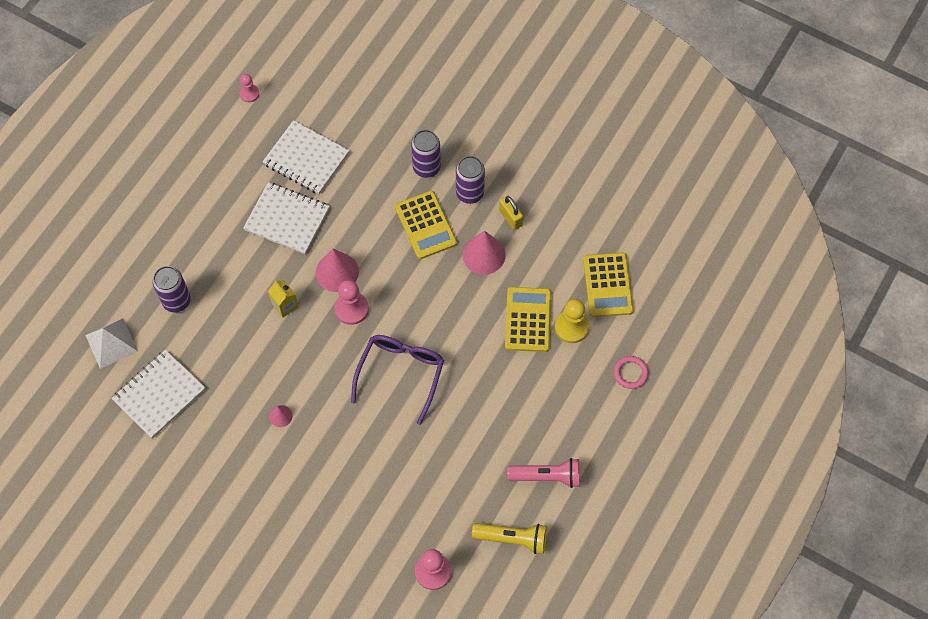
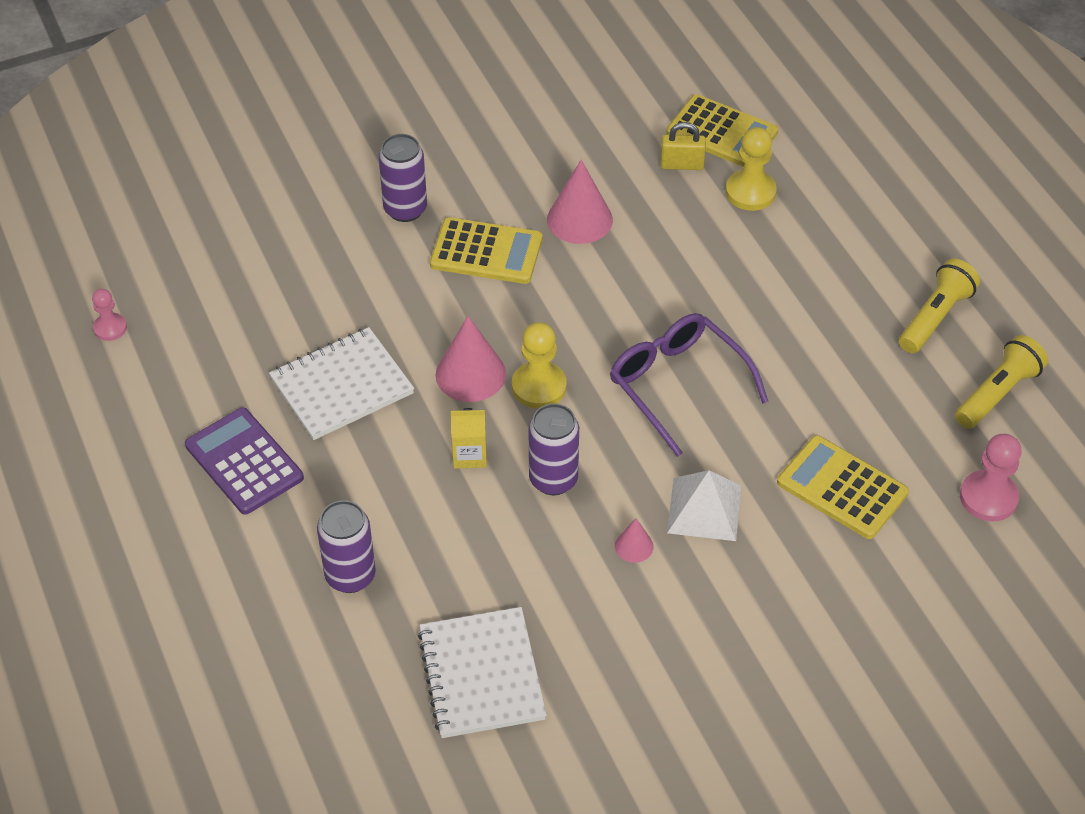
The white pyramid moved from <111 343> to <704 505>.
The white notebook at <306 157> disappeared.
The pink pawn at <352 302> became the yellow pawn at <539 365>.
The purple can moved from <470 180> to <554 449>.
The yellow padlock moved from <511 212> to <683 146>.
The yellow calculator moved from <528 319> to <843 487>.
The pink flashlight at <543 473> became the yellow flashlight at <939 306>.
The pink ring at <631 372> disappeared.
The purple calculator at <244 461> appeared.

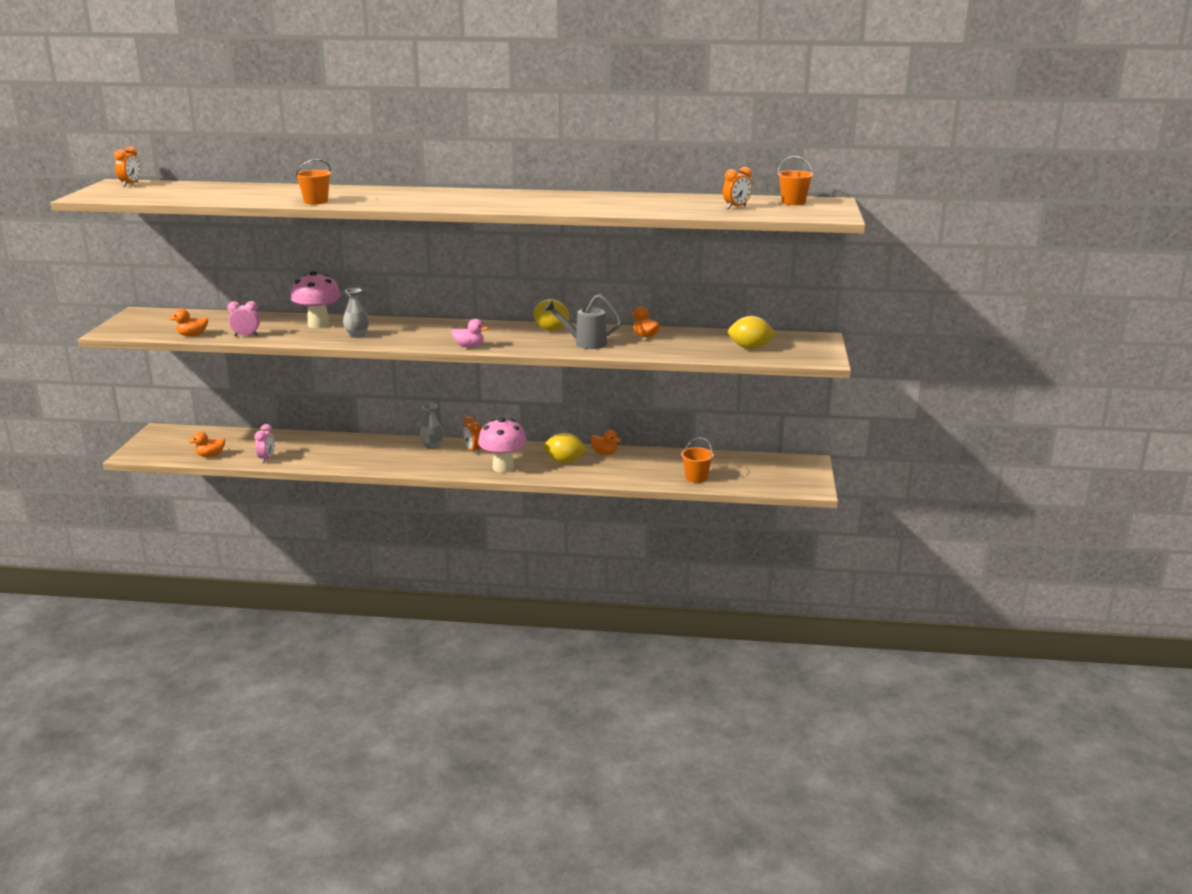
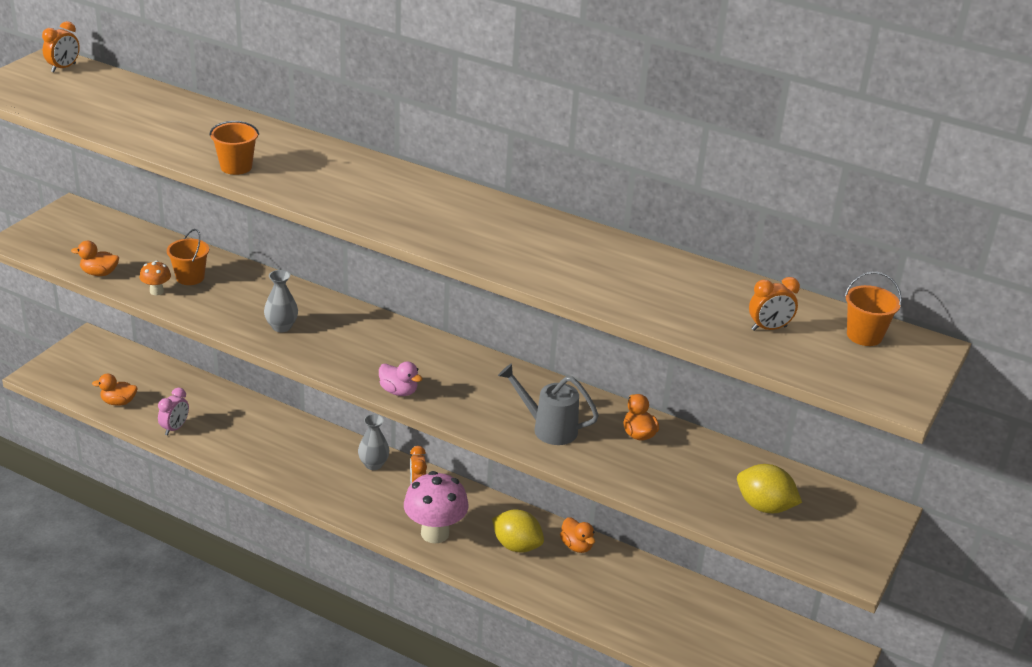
The pink clock at <244 318> was replaced by the orange mushroom at <155 278>.
The pink mushroom at <316 299> disappeared.
The yellow lemon at <552 315> disappeared.
The orange bucket moved from <697 460> to <188 257>.

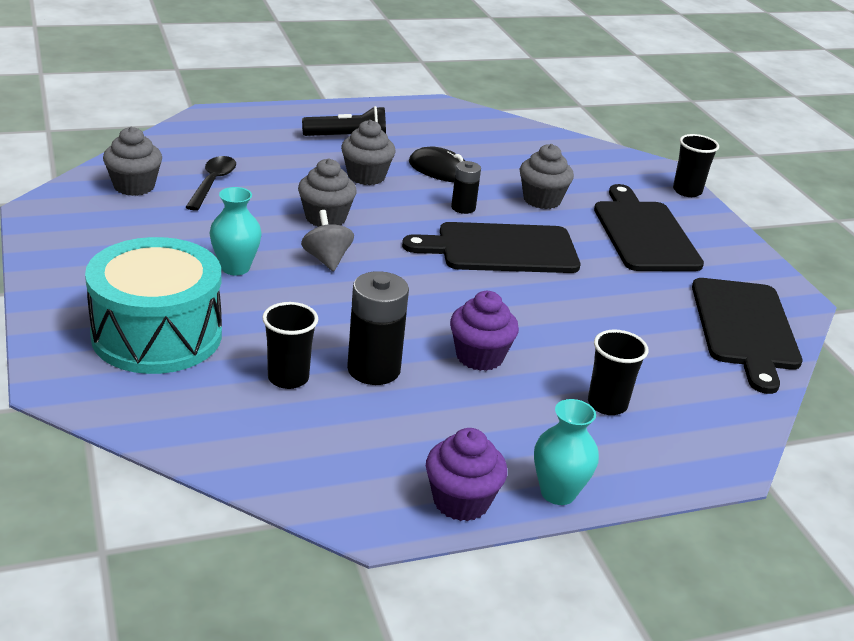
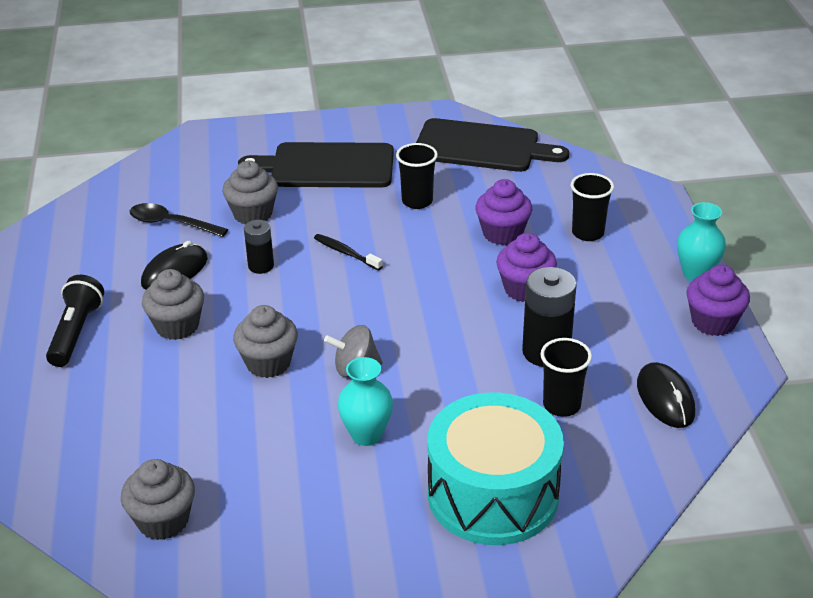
The black spoon moved from <211 183> to <179 220>.
The black cutting board at <491 247> was replaced by the black toothbrush at <348 252>.
The black cup moved from <696 165> to <417 176>.
The purple cupcake at <503 212> appeared.
The black mouse at <666 395> appeared.

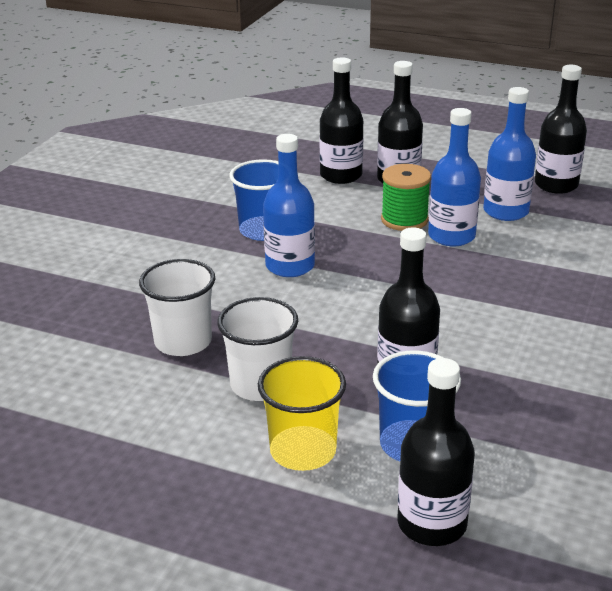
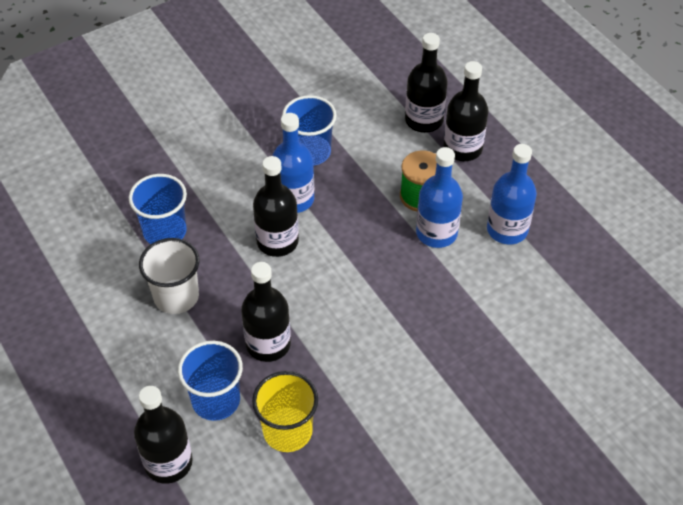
The white cup at <177 307> became the blue cup at <158 209>.
The yellow cup moved from <302 413> to <285 411>.
The black bottle moved from <561 129> to <276 206>.

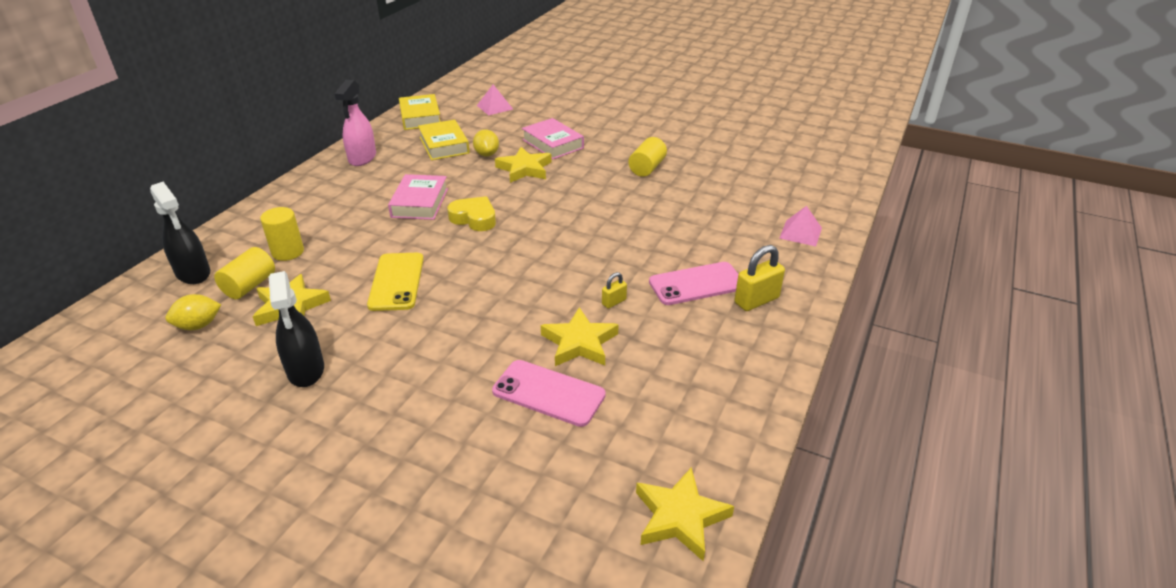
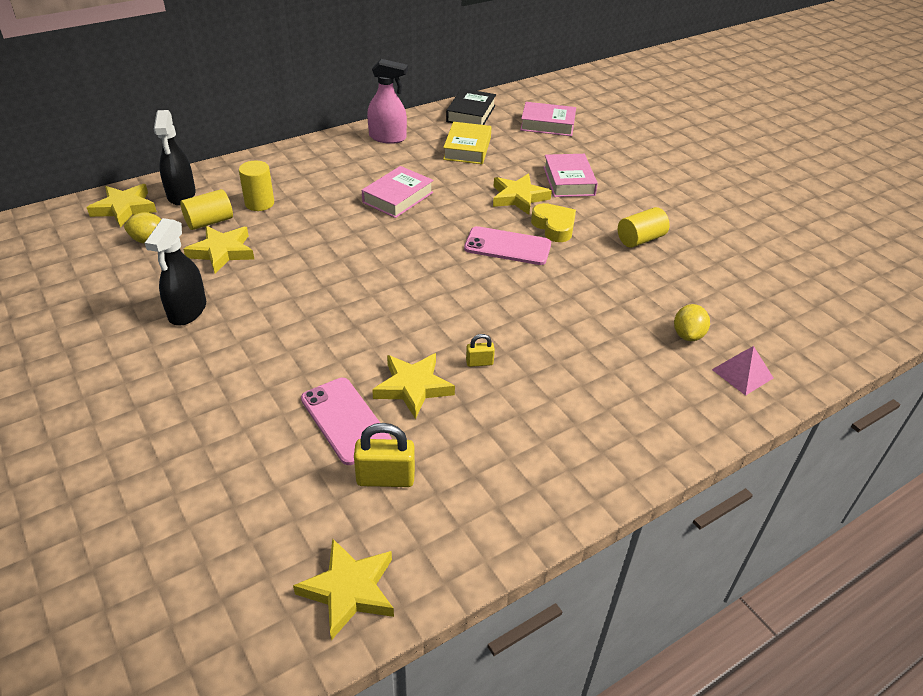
The pink spray bottle at <355 123> turned 120 degrees counterclockwise.
The yellow phone at <395 282> disappeared.
The yellow book at <419 112> became the black book at <471 107>.
The yellow heart moved from <471 213> to <553 222>.
The yellow lemon moved from <486 142> to <692 322>.
The pink pyramid at <495 100> was replaced by the pink book at <548 119>.
The pink phone moved from <693 283> to <507 245>.
The yellow padlock moved from <760 278> to <384 455>.
The yellow star at <122 205> appeared.

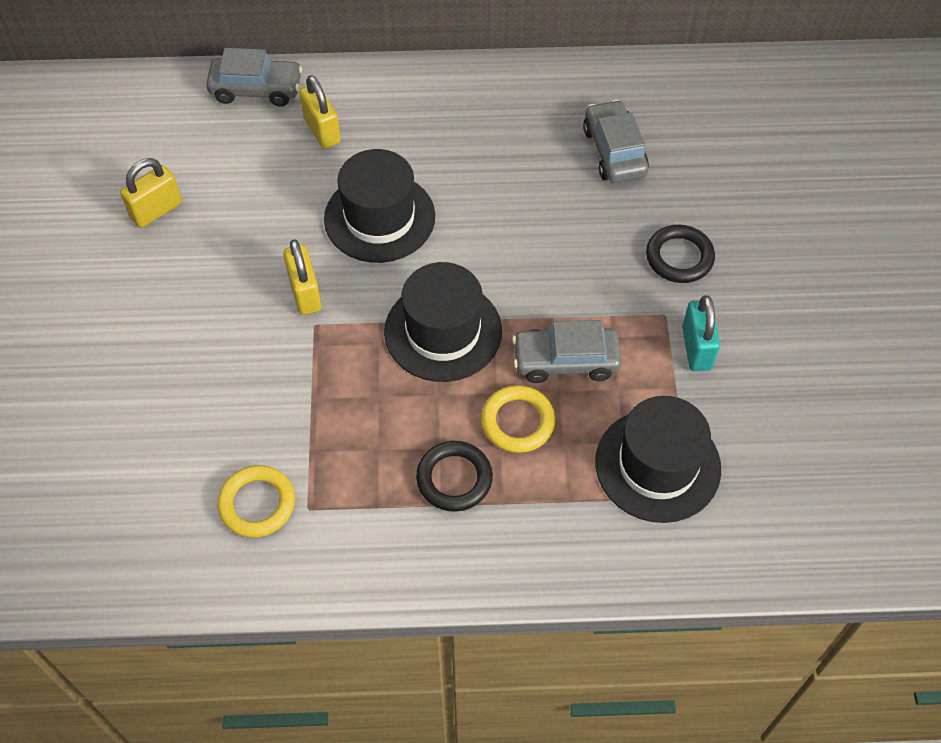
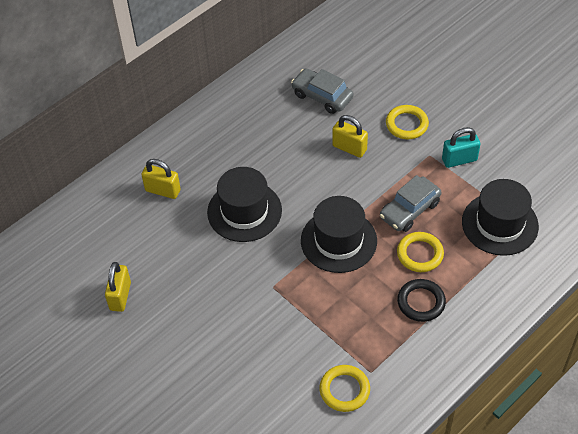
The grey car at <254 77> disappeared.
The yellow padlock moved from <302 277> to <350 136>.
The black ring at <680 254> became the yellow ring at <407 122>.
The turquoise padlock at <701 333> turned 60 degrees counterclockwise.

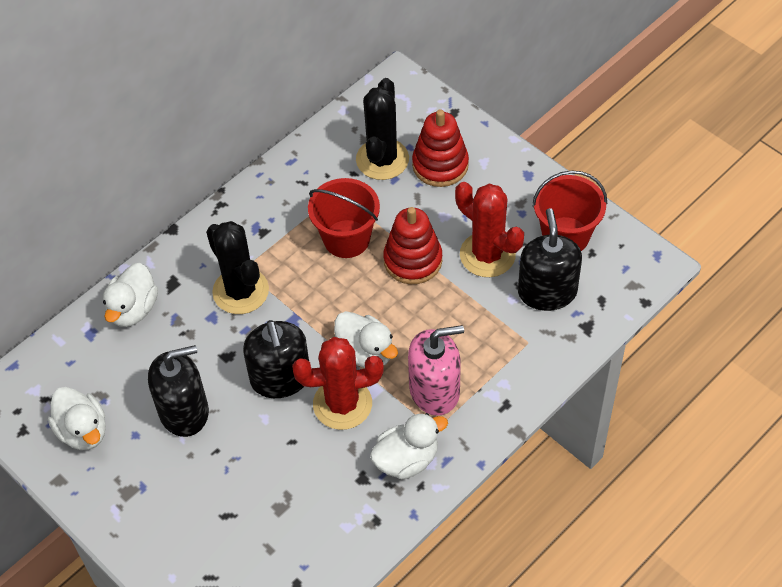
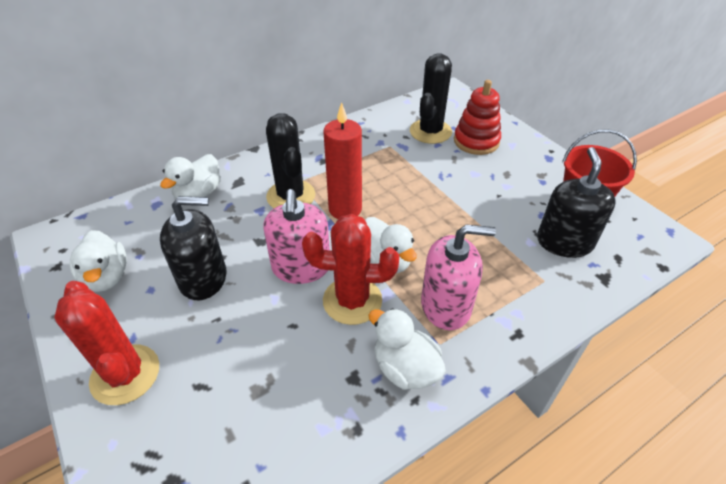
The black soap dispenser at <276 359> became the pink soap dispenser at <296 236>.
The red bucket at <344 218> disappeared.
The white duck at <409 446> turned 120 degrees counterclockwise.
The red stacking toy at <412 245> disappeared.
The red cactus moved from <489 229> to <106 343>.
The red candle at <342 160> appeared.

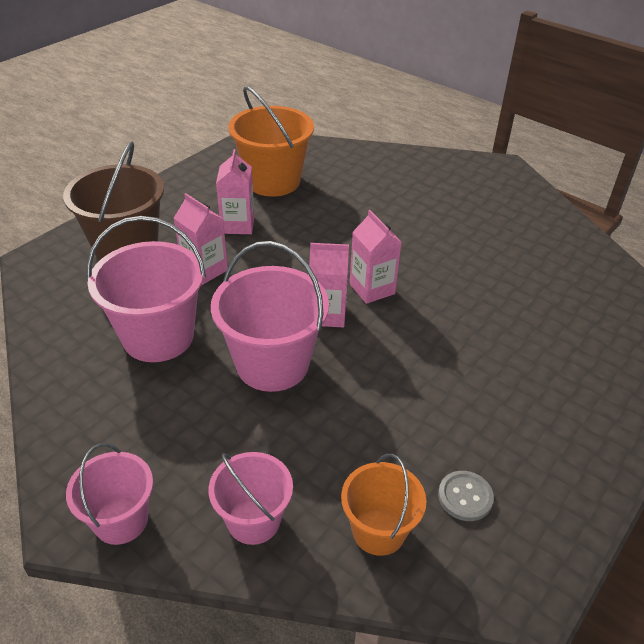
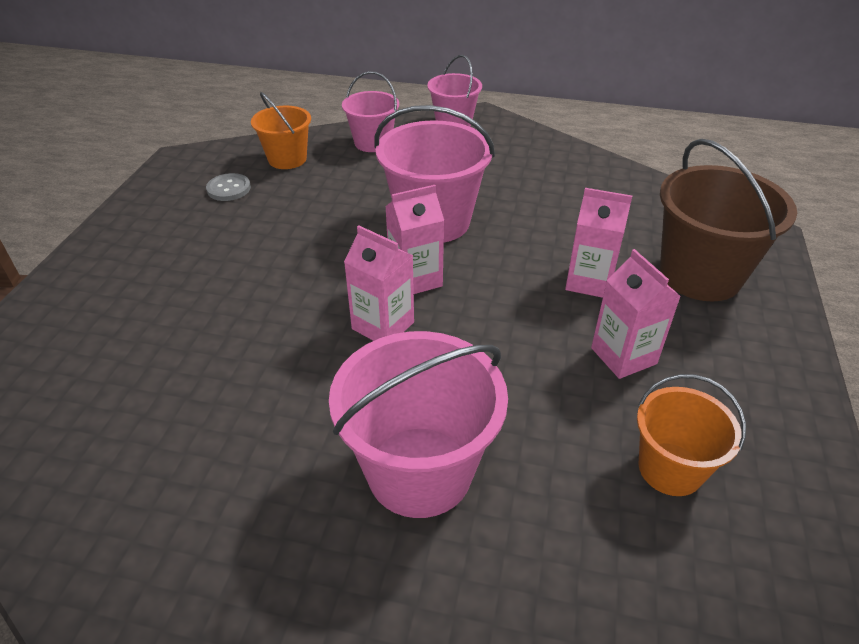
The pink bucket moved from <146 289> to <418 424>.
The orange bucket at <271 141> changed to 0.60 times the size.

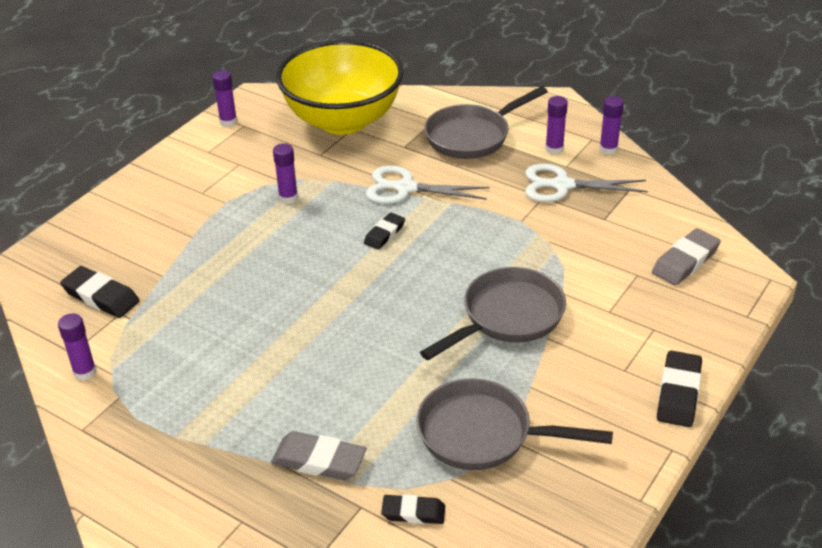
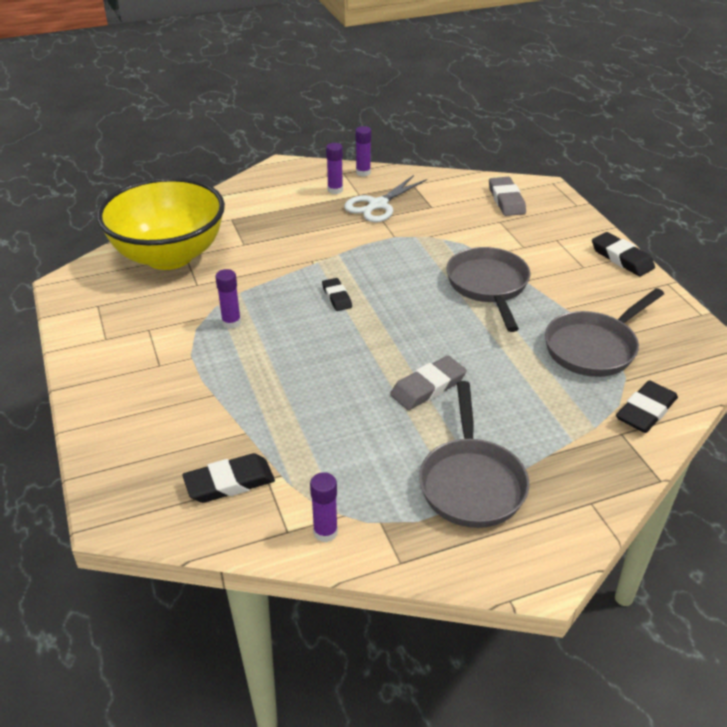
The purple glue stick at <224 98> disappeared.
The grey eraser moved from <318 455> to <428 383>.
The white scissors at <427 184> disappeared.
The black eraser at <413 509> changed to 1.53 times the size.
The grey pan moved from <486 122> to <474 454>.

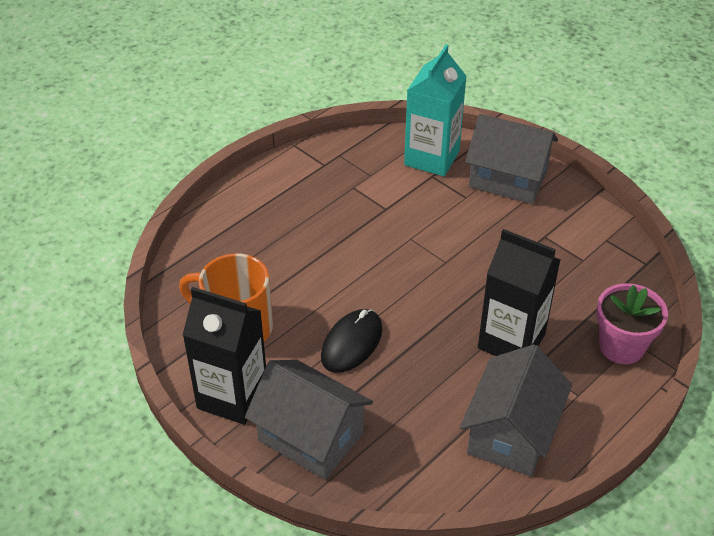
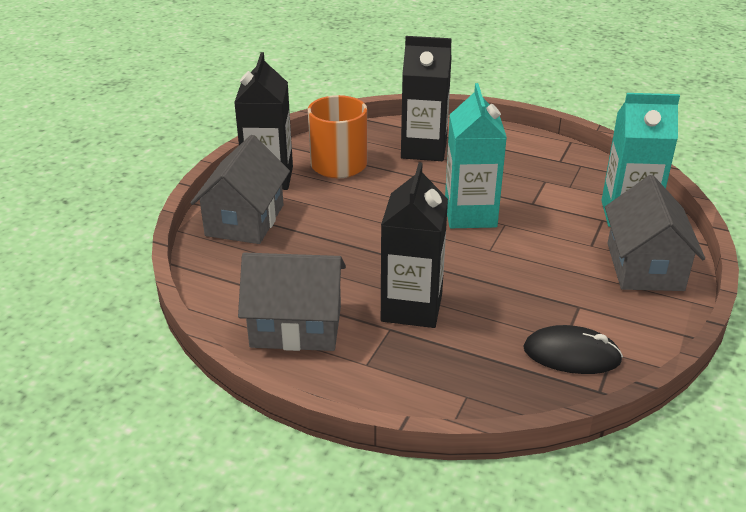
The black mouse moved from <351 341> to <573 349>.
The pink flower pot at <632 323> disappeared.
The black carton at <426 98> appeared.
The turquoise carton at <476 155> appeared.

